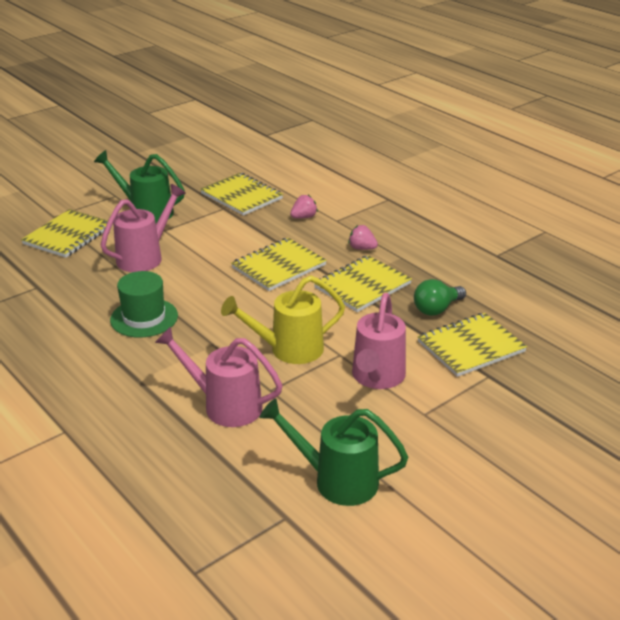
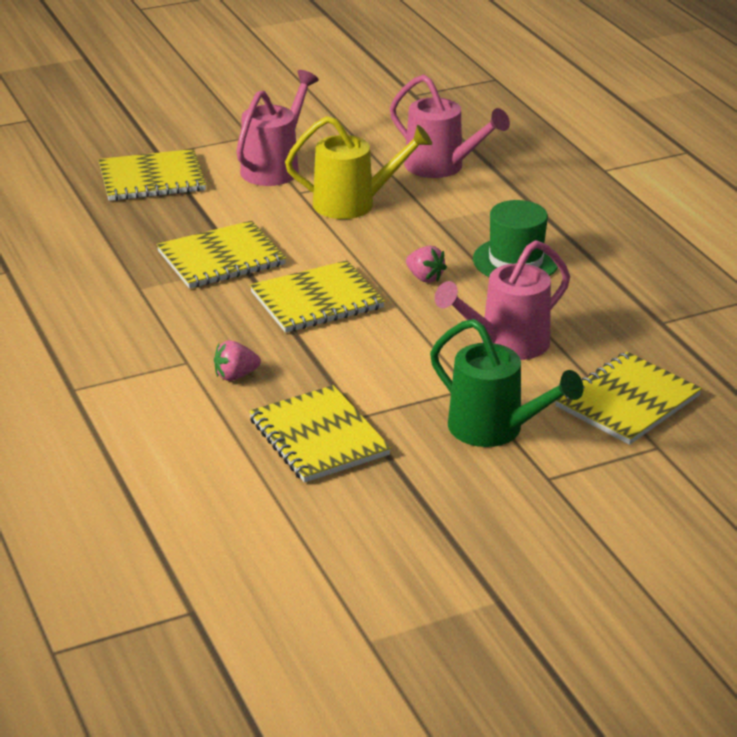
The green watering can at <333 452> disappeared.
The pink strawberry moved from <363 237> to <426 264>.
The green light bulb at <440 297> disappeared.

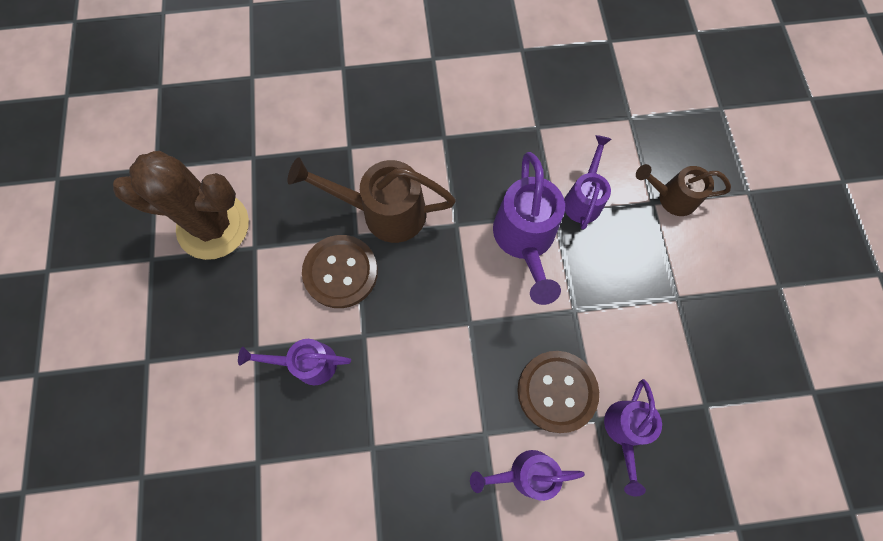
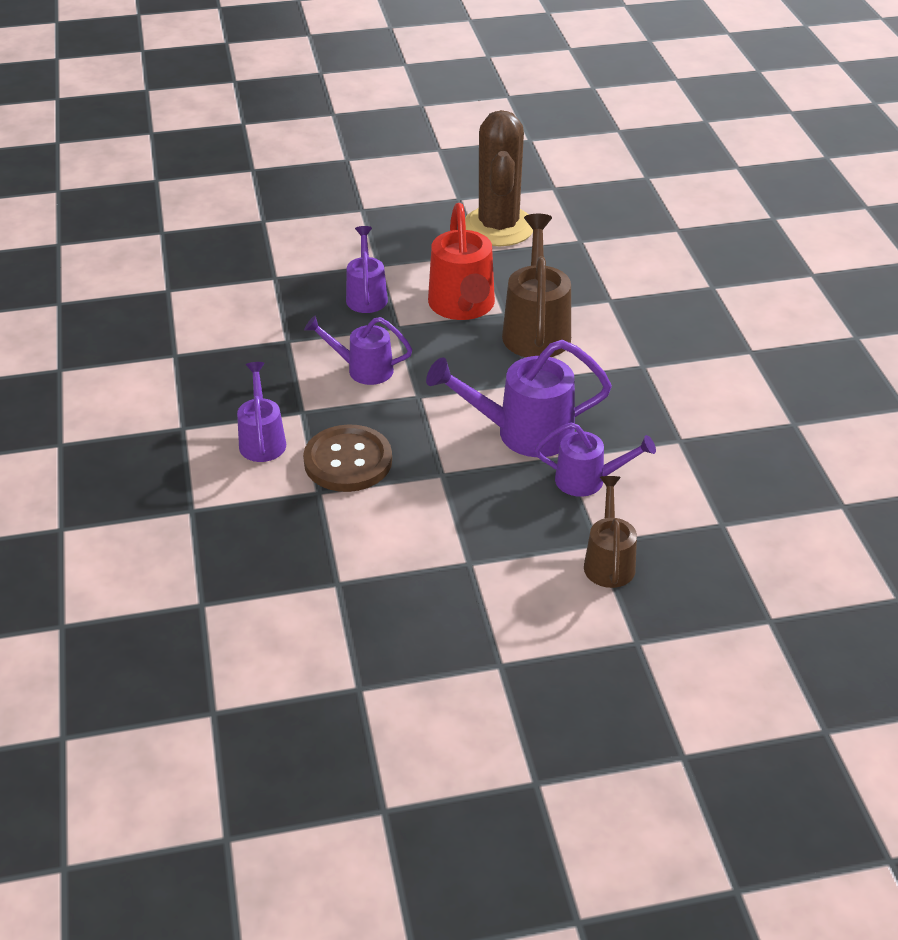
The brown button at <340 271> was replaced by the red watering can at <461 261>.
The purple watering can moved from <633 437> to <358 350>.

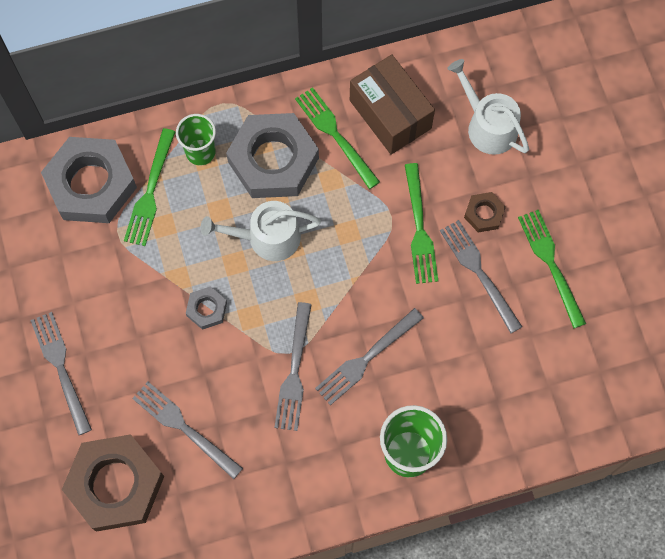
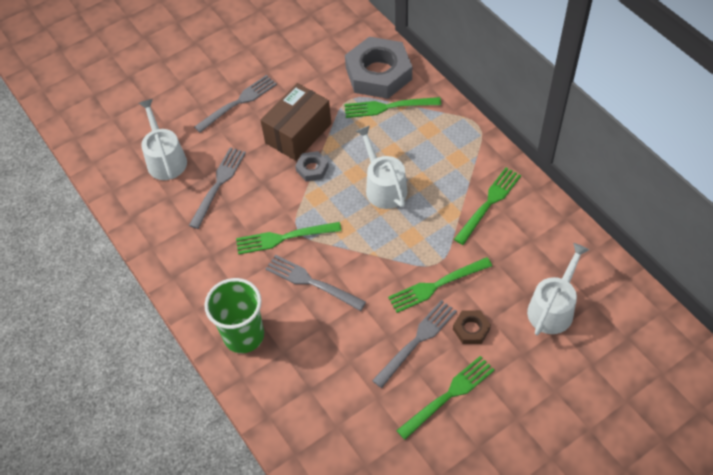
The brown nut at <113 483> was replaced by the white watering can at <163 139>.
The green cup at <196 139> disappeared.
The grey nut at <272 155> disappeared.
The grey fork at <293 366> became the green fork at <289 238>.
The brown box moved from <392 104> to <296 122>.

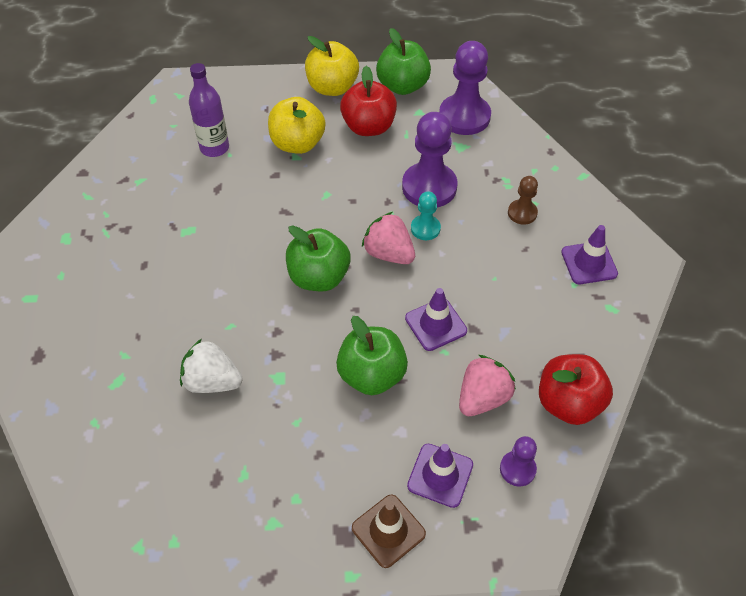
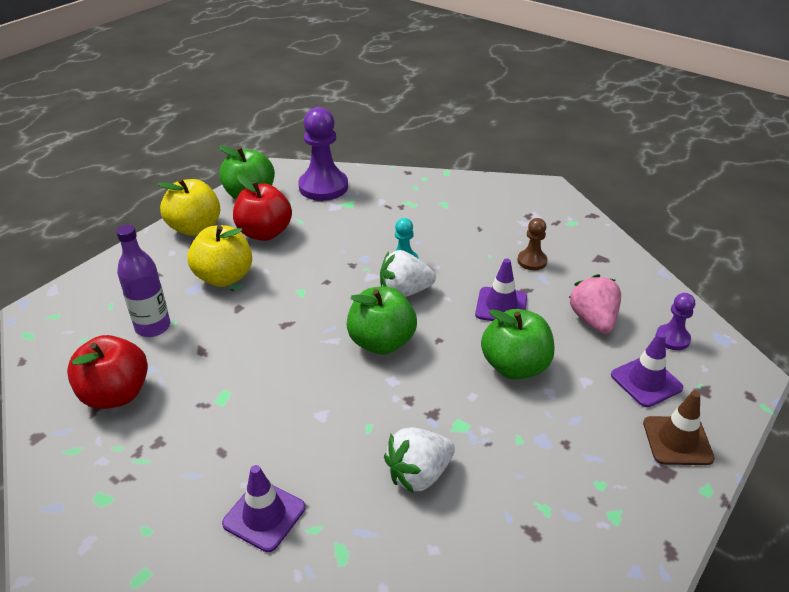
The pink strawberry at <388 238> became the white strawberry at <408 273>.
The purple pawn at <430 159> disappeared.
The brown pawn moved from <523 200> to <532 244>.
The red apple moved from <576 389> to <107 372>.
The purple traffic cone moved from <589 254> to <263 508>.

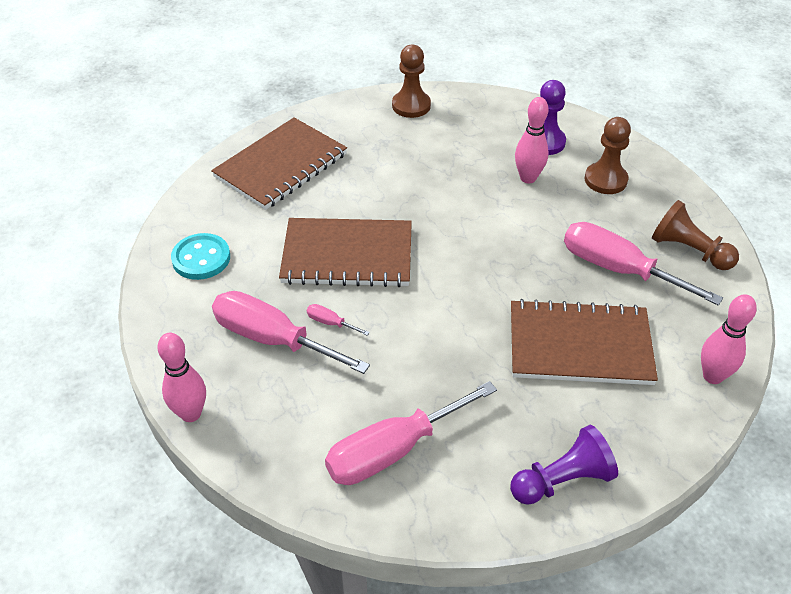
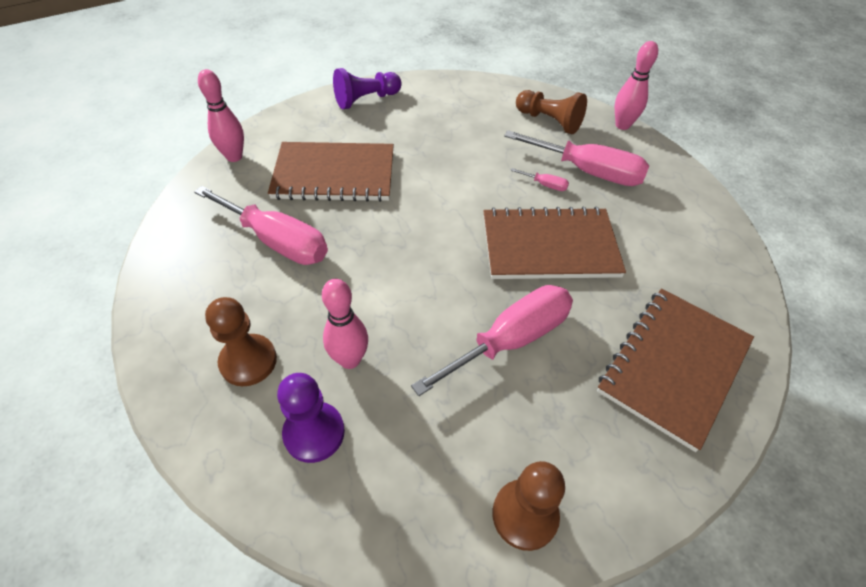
The turquoise button at <200 256> disappeared.
The pink screwdriver moved from <411 433> to <492 340>.
The brown pawn moved from <695 235> to <551 112>.

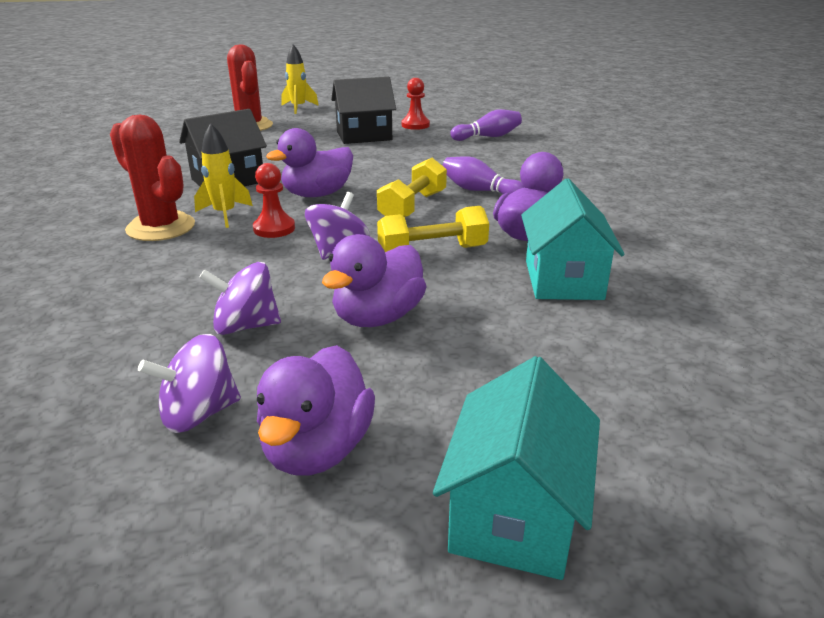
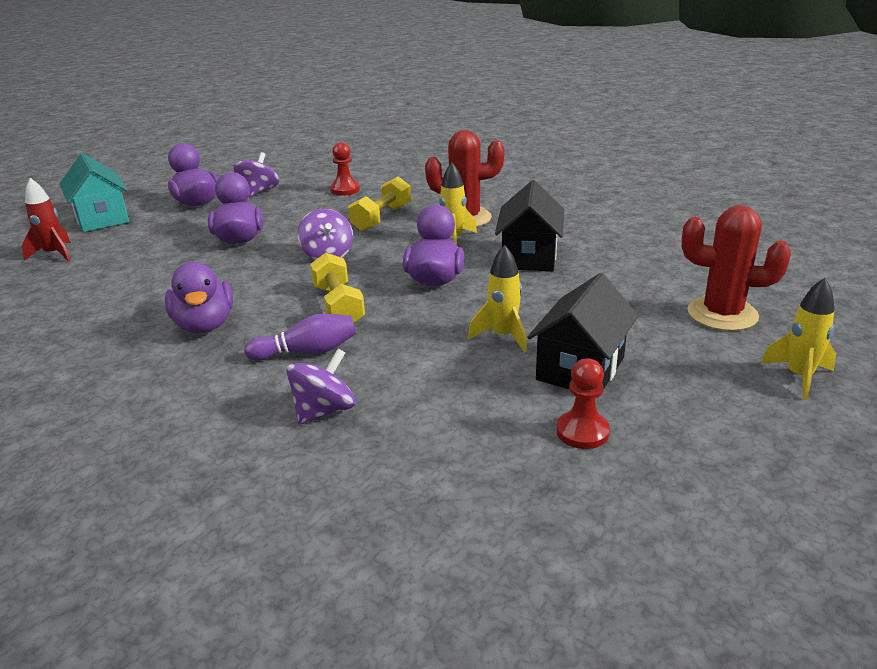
The purple spinning top moved from <240 298> to <321 386>.
The red pawn moved from <274 200> to <345 169>.
The yellow dumbbell moved from <433 229> to <379 204>.
The purple bowling pin at <486 125> disappeared.
The turquoise house at <573 239> disappeared.
The red rocket at <46 220> appeared.
The yellow rocket at <497 299> appeared.

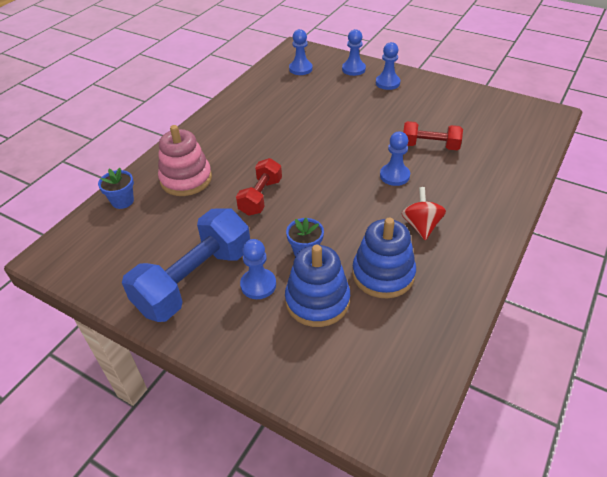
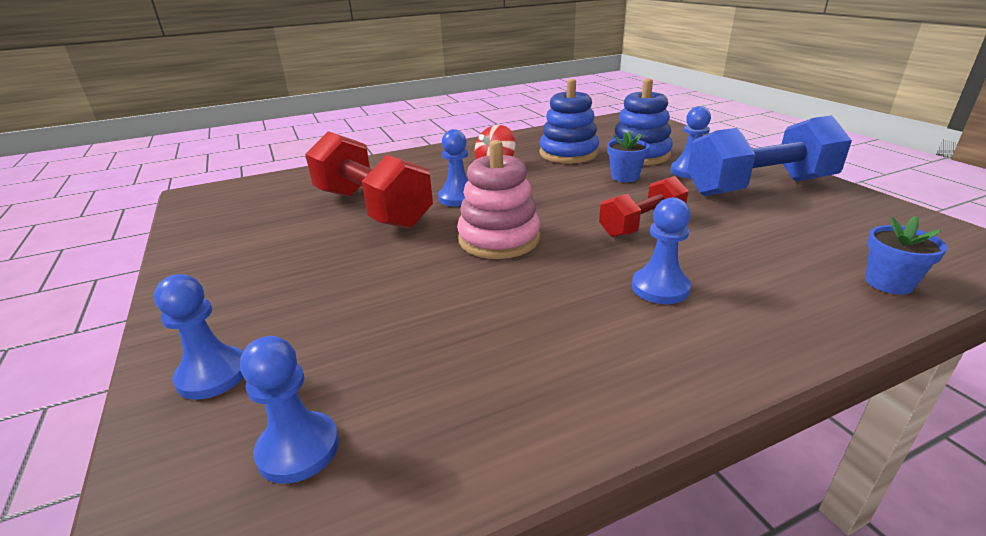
The pink stacking toy moved from <185 160> to <498 199>.
The blue pawn moved from <388 66> to <661 250>.
The red dumbbell at <433 135> changed to 1.75 times the size.

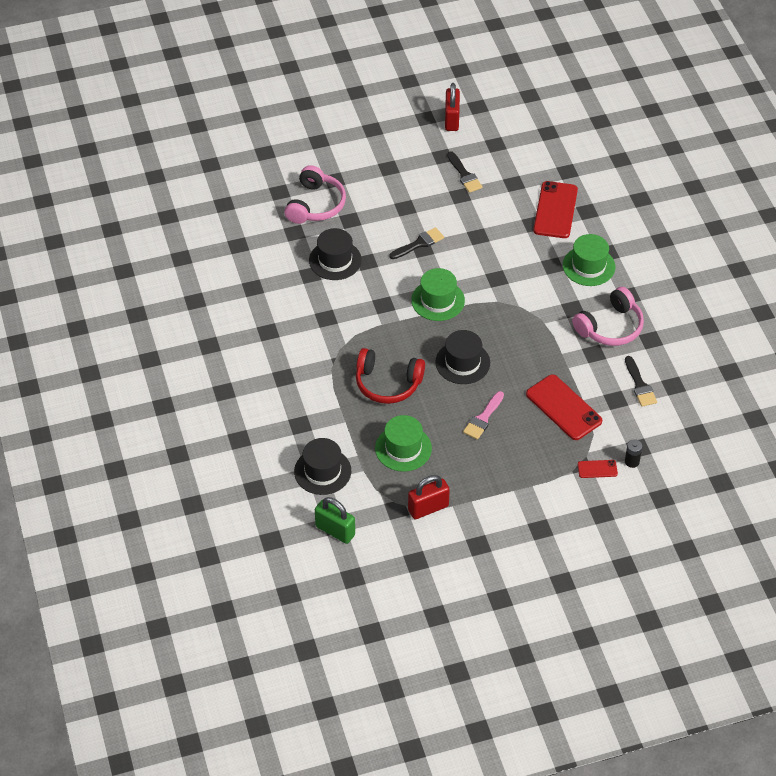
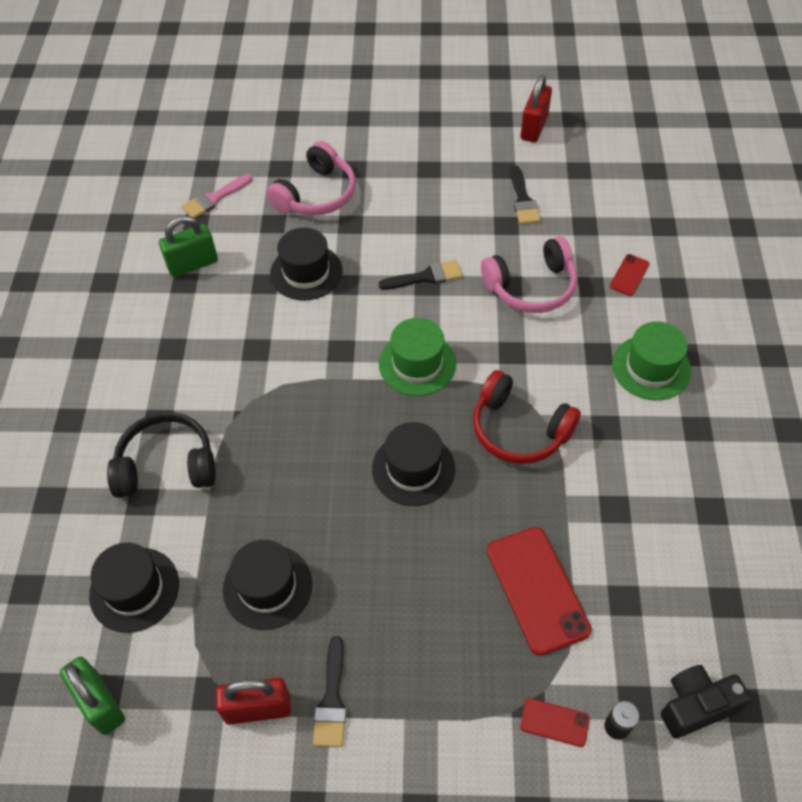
The red headphones moved from <390 376> to <527 417>.
The green hat at <403 443> became the black hat at <267 585>.
The pink brush moved from <483 415> to <217 196>.
The red phone at <555 209> changed to 0.49 times the size.
The pink headphones moved from <608 316> to <529 274>.
The black brush moved from <641 381> to <329 691>.
The black headphones at <161 455> appeared.
The green padlock at <188 246> appeared.
The black camera at <706 701> appeared.

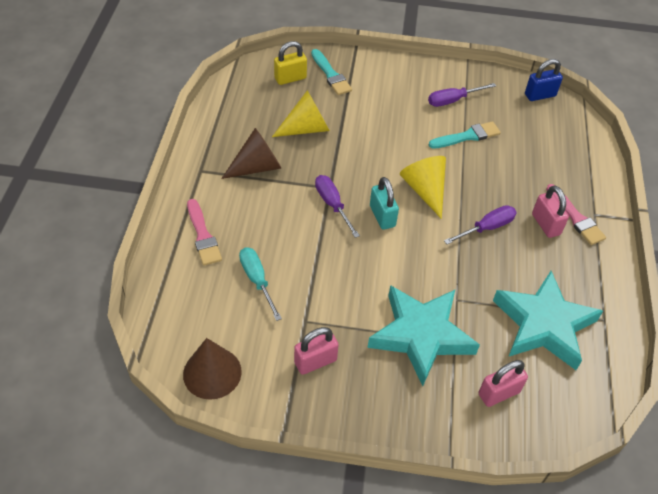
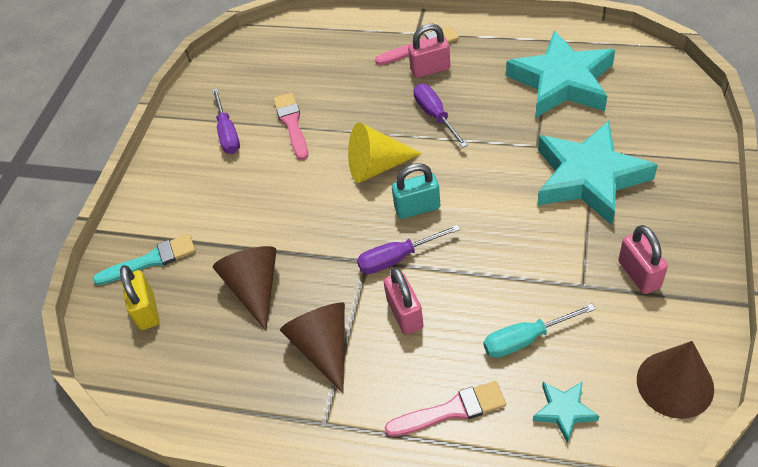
The yellow cone at <301 113> became the brown cone at <245 288>.
The turquoise brush at <465 135> became the pink brush at <290 126>.
The pink padlock moved from <503 383> to <403 301>.
The blue padlock at <544 80> disappeared.
The turquoise star at <566 412> appeared.

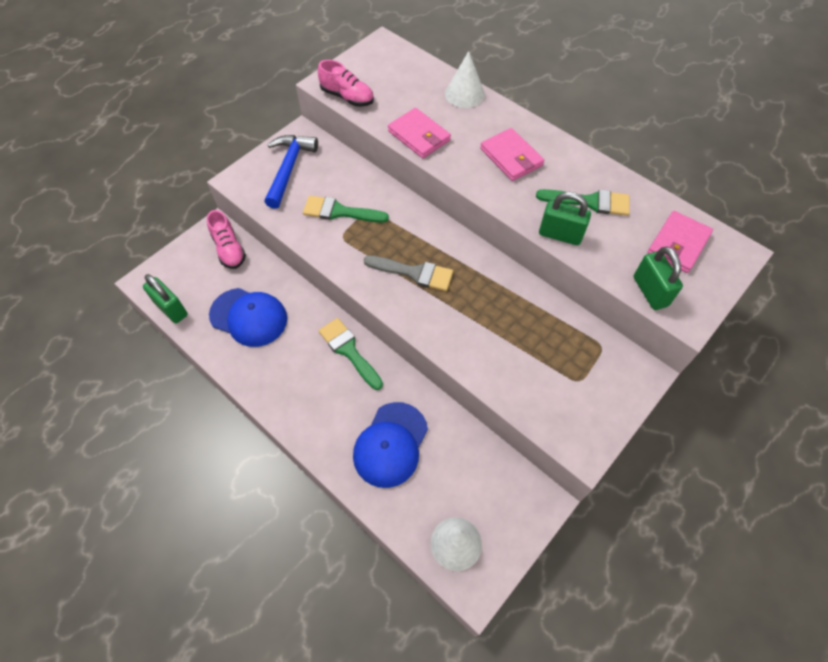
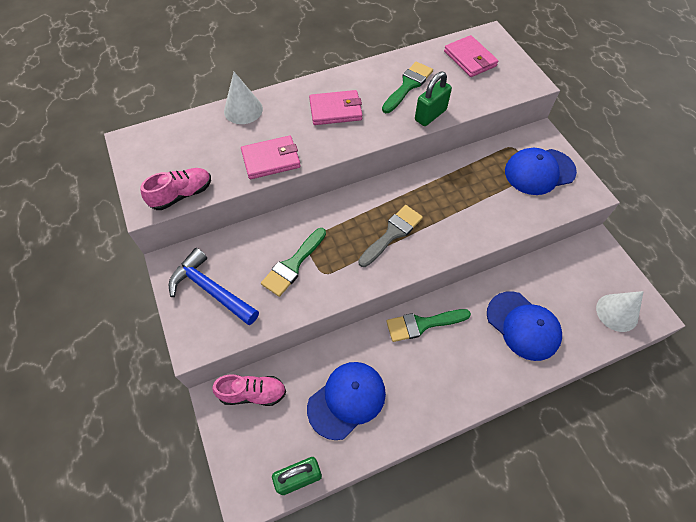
The green padlock at <658 278> disappeared.
The blue cap at <541 171> appeared.

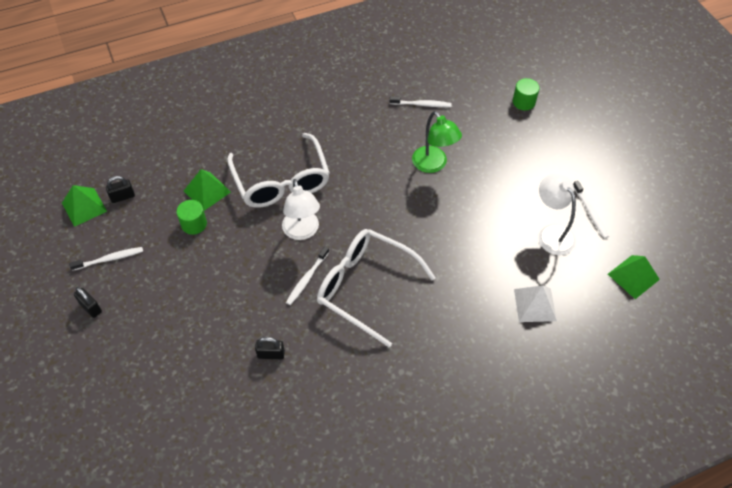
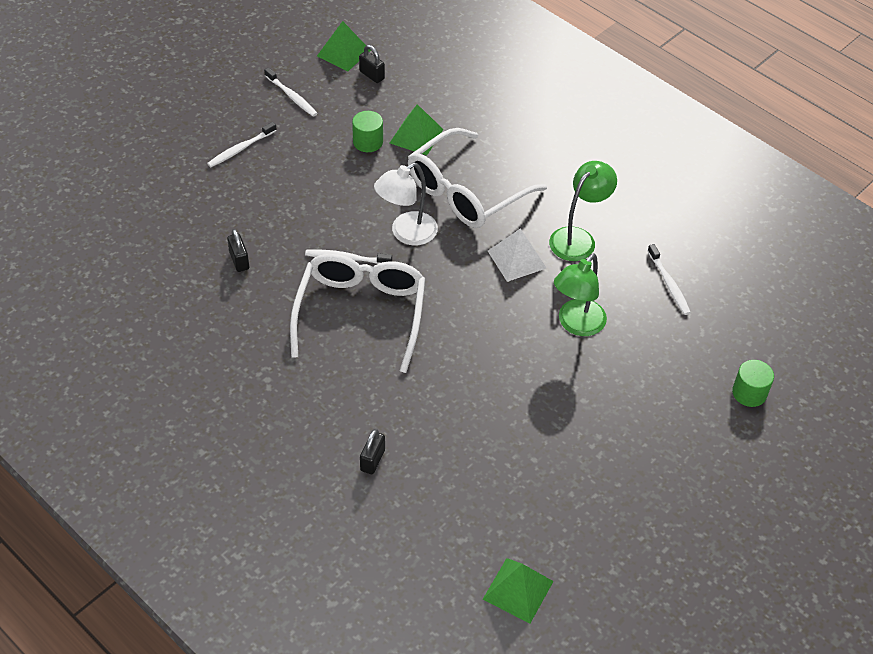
The black padlock moved from <88 302> to <372 451>.
The white pyramid moved from <535 303> to <517 255>.
The white lamp at <557 214> disappeared.
The white toothbrush moved from <591 209> to <242 144>.
The green lamp at <583 211> appeared.

